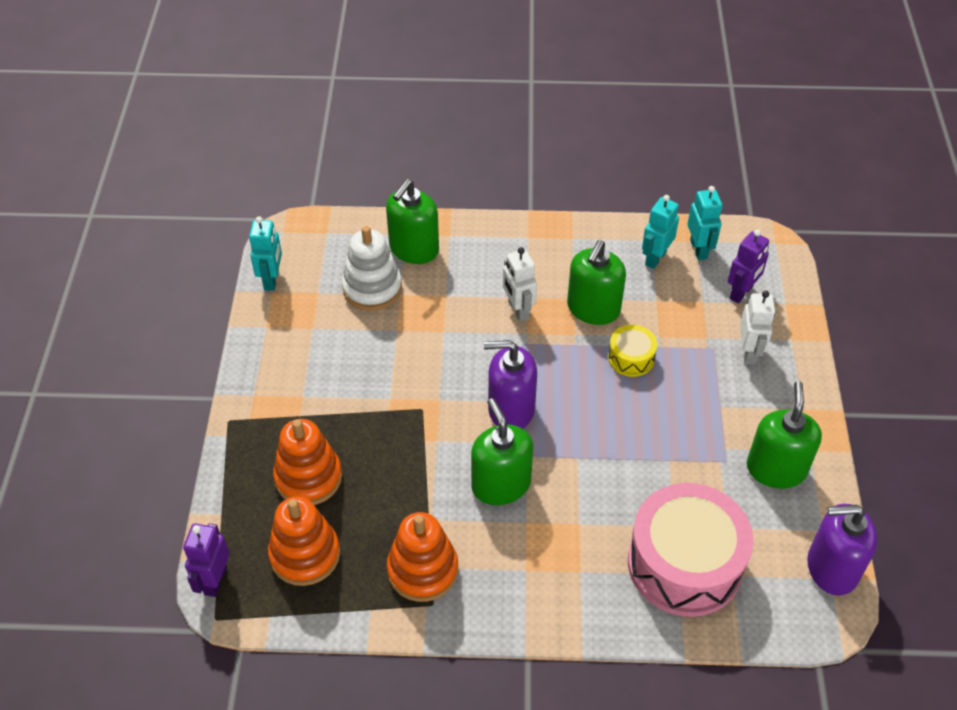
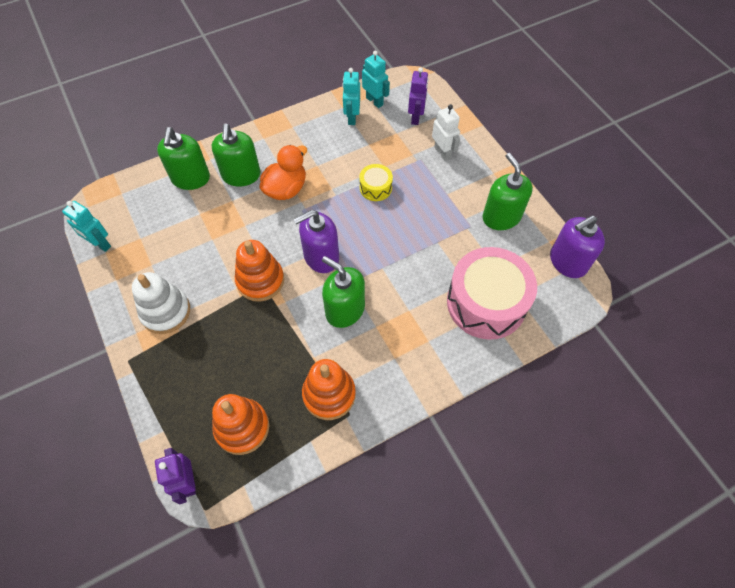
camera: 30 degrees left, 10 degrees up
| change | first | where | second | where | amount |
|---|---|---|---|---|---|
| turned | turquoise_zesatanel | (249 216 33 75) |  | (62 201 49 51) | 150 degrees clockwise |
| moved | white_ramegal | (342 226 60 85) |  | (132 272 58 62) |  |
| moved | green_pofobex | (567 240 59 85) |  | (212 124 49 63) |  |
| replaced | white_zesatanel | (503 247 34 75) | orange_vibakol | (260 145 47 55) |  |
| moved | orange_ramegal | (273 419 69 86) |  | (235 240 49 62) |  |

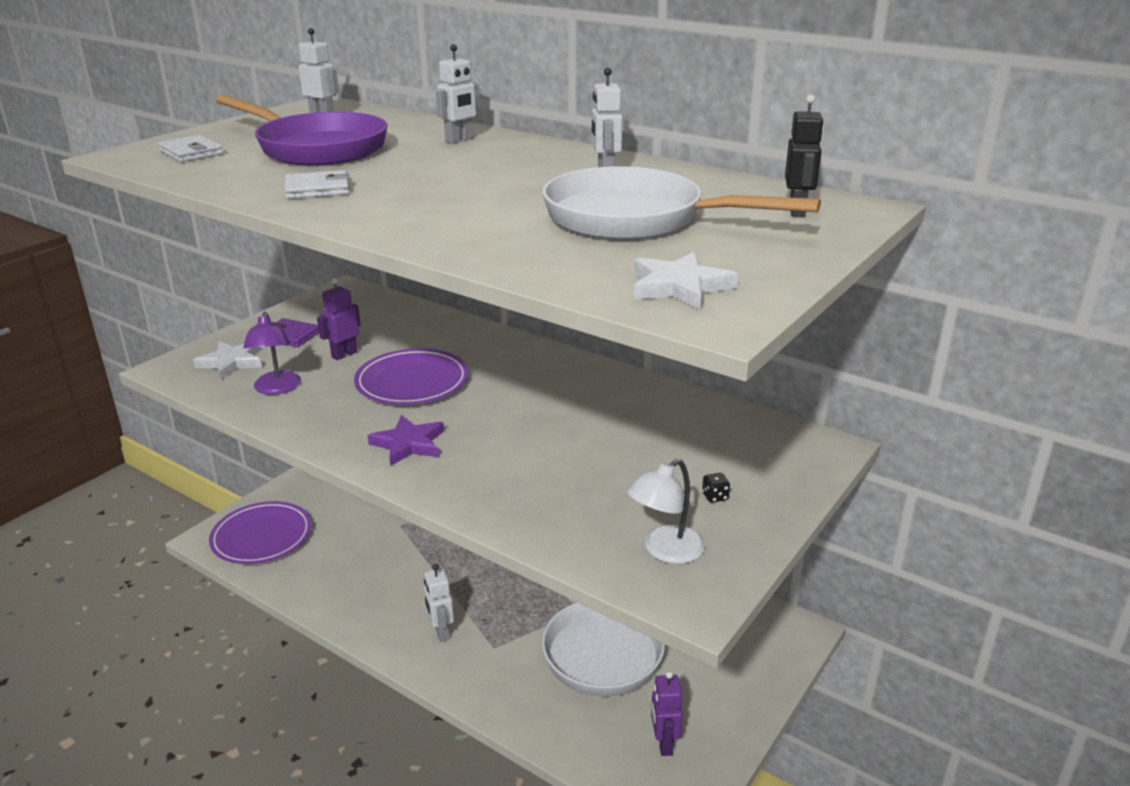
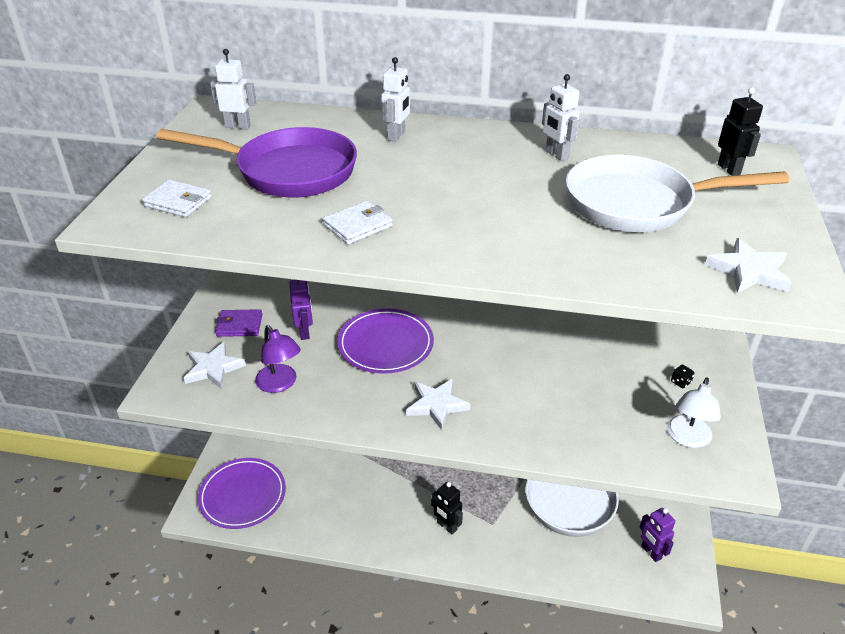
camera: 25 degrees left, 10 degrees up
| change | first | where | second | where | amount |
|---|---|---|---|---|---|
| turned | purple_zesatanel | (317 278 44 82) |  | (289 280 24 60) | 150 degrees clockwise |
| recoloured | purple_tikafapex | (367 415 77 51) | white_tikafapex | (406 379 64 51) |  |
| recoloured | white_zesatanel | (424 564 30 78) | black_zesatanel | (431 482 32 52) |  |

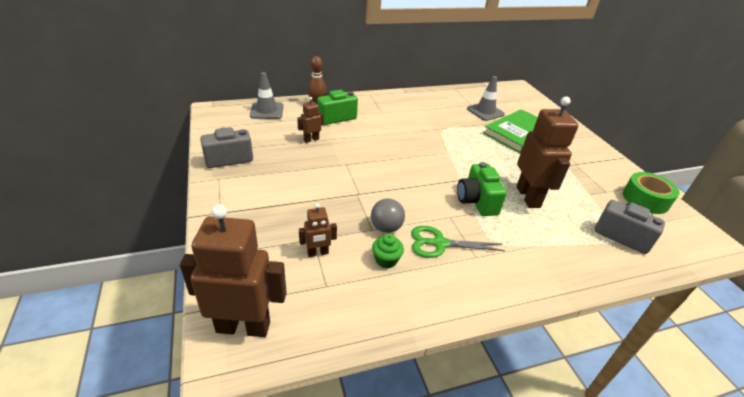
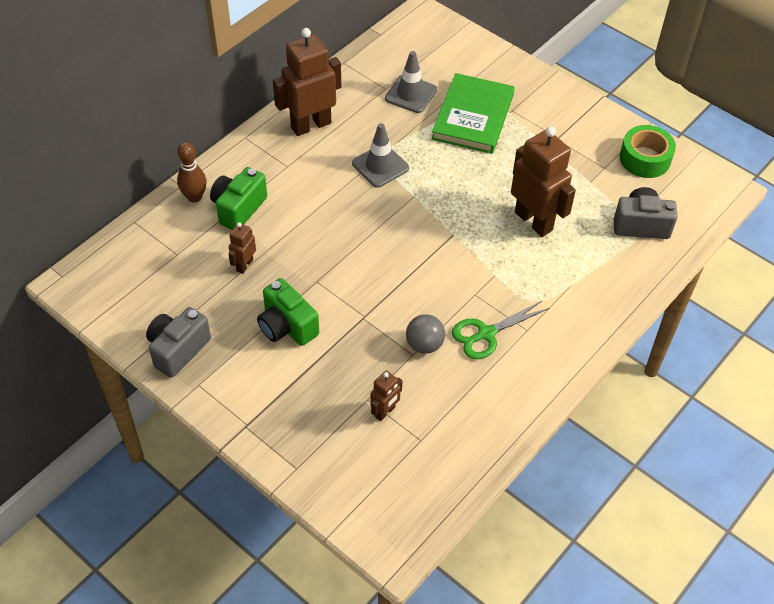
camera: 30 degrees left, 15 degrees up
| change | first | where | second | where | amount |
|---|---|---|---|---|---|
| moved | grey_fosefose | (250 72 33 47) |  | (352 123 57 65) |  |
| moved | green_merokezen | (457 162 50 54) |  | (257 278 62 68) |  |
| moved | brown_zesatanel | (180 204 107 133) |  | (273 28 68 108) |  |
| removed | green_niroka | (372 234 32 34) |  |  |  |

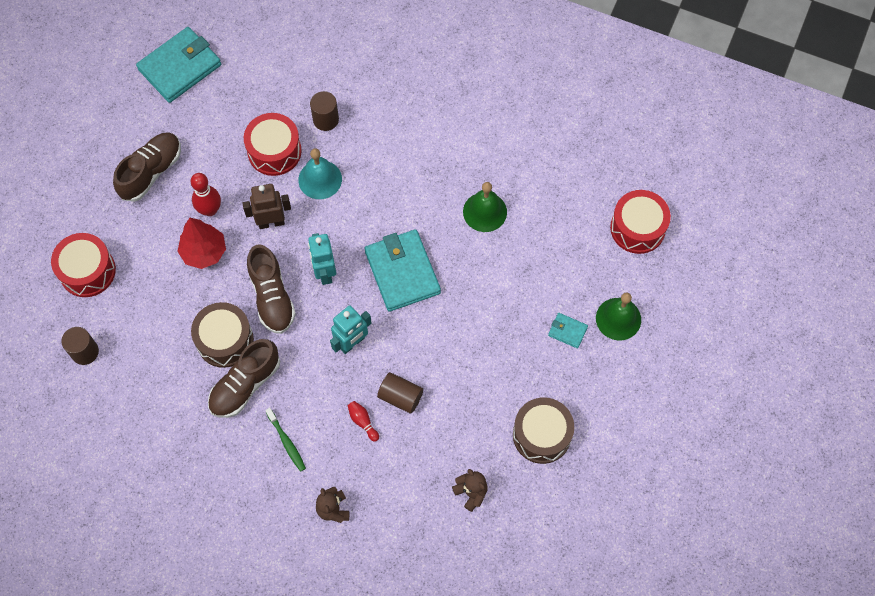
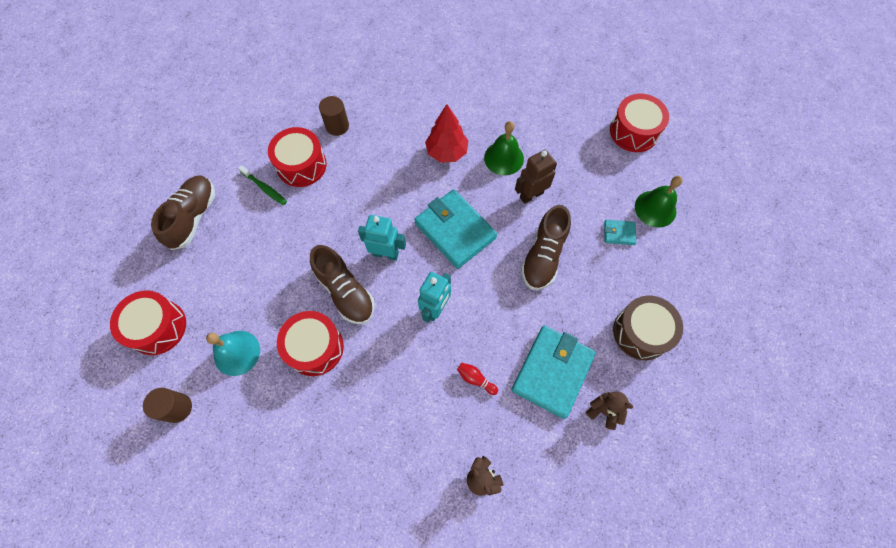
camera: 20 degrees left, 0 degrees up
| change | first | where | second | where | amount |
|---|---|---|---|---|---|
| moved | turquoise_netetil | (136 27 85 76) |  | (511 326 85 93) |  |
| moved | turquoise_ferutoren | (298 149 44 50) |  | (206 331 54 45) |  |
| removed | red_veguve | (191 173 30 43) |  |  |  |
| moved | brown_zesatanel | (243 184 48 45) |  | (515 150 42 54) |  |
| moved | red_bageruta | (177 218 49 51) |  | (425 104 44 59) |  |
| turned | turquoise_zesatanel | (308 233 28 52) |  | (358 215 48 46) | 135 degrees clockwise |
| recoloured | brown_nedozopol | (191 302 63 66) | red_nedozopol | (277 311 67 65) |  |
| moved | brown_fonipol | (208 339 72 79) |  | (521 205 50 85) |  |
| removed | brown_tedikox | (377 372 46 42) |  |  |  |
| moved | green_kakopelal | (265 408 41 64) |  | (238 165 49 40) |  |

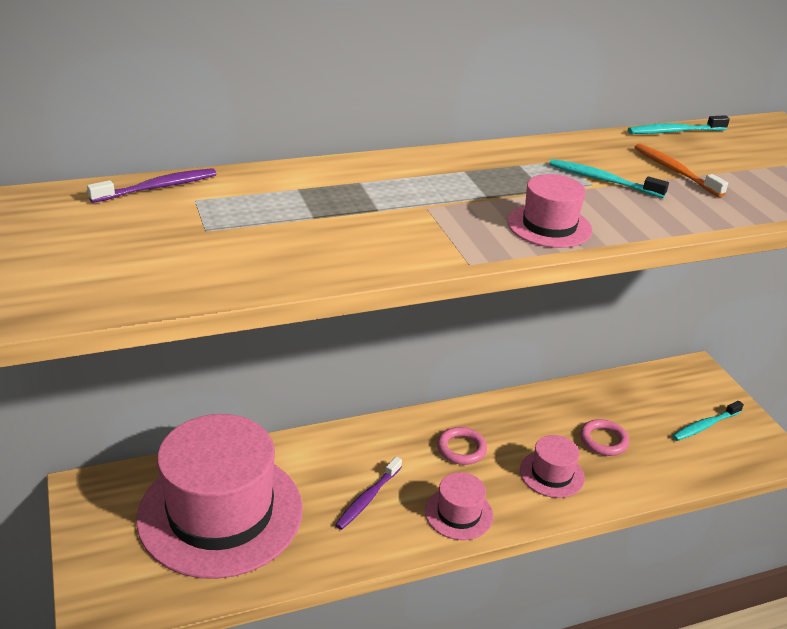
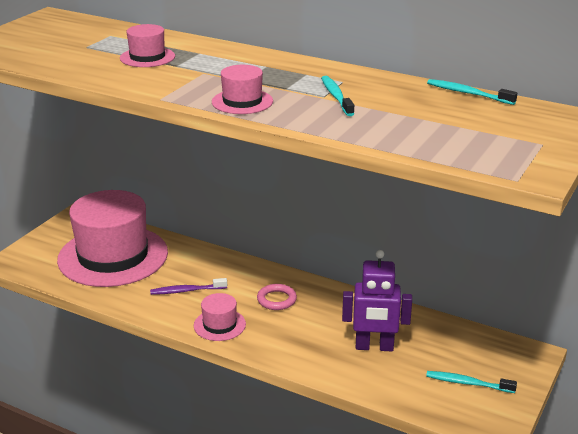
camera: 50 degrees right, 5 degrees down
| change | first | where | second | where | amount |
|---|---|---|---|---|---|
| removed | orange_kakopelal | (635 143 93 54) |  |  |  |
| removed | purple_kakopelal | (87 168 129 35) |  |  |  |
| replaced | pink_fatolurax | (580 419 49 37) | purple_zesatanel | (342 250 70 101) |  |
| moved | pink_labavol | (520 435 65 63) |  | (120 24 55 43) |  |

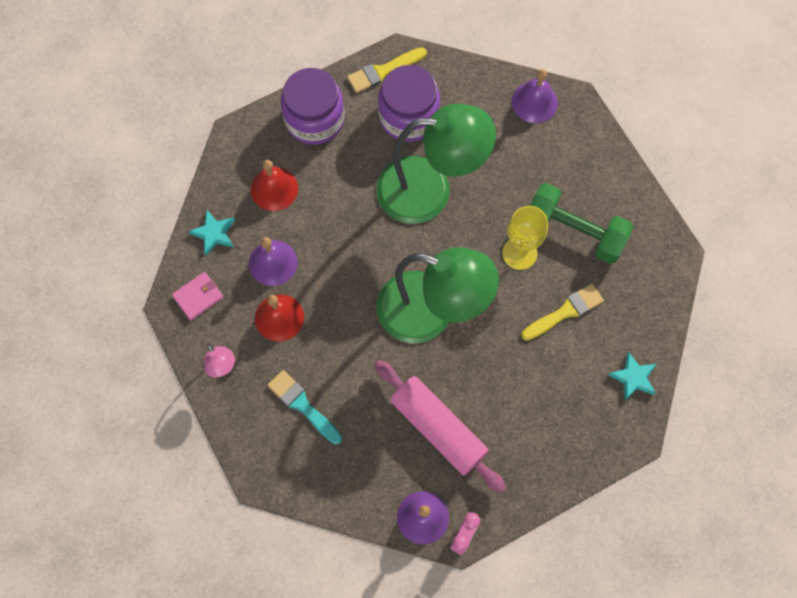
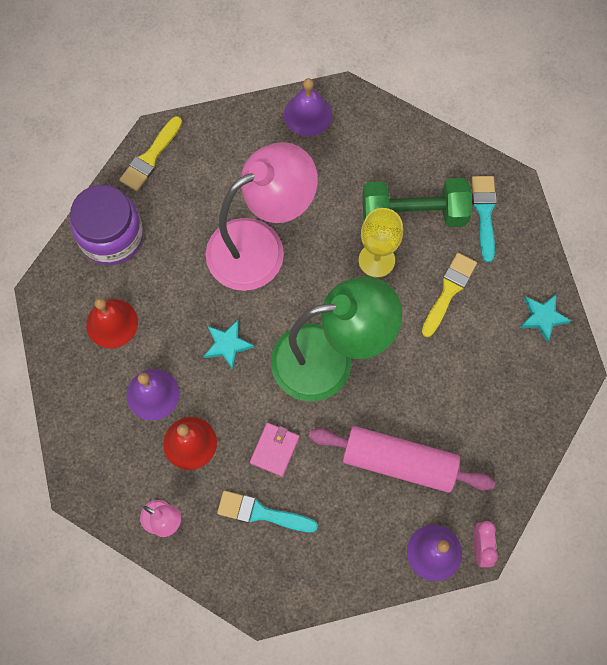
camera: 30 degrees left, 0 degrees up
| change | first | where | second | where | amount |
|---|---|---|---|---|---|
| removed | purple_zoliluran | (378 65 62 77) |  |  |  |
| recoloured | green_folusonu | (376 104 120 120) | pink_folusonu | (206 142 112 149) |  |
| moved | turquoise_tikafapex | (188 210 47 45) |  | (204 320 50 50) |  |
| moved | pink_netetil | (172 272 52 48) |  | (250 423 49 54) |  |
| added |  |  | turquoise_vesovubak | (472 176 25 86) |  |

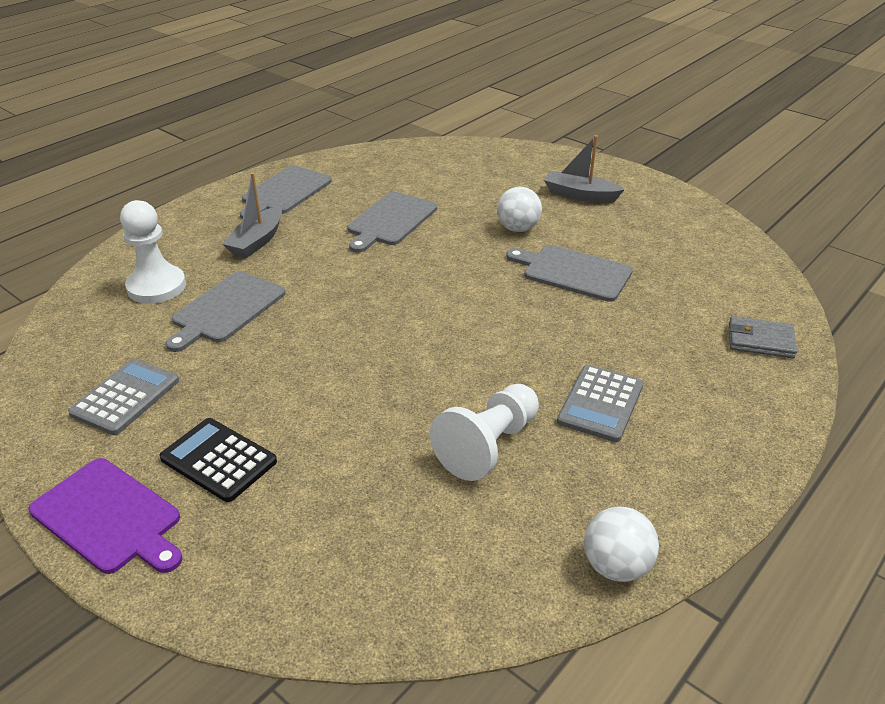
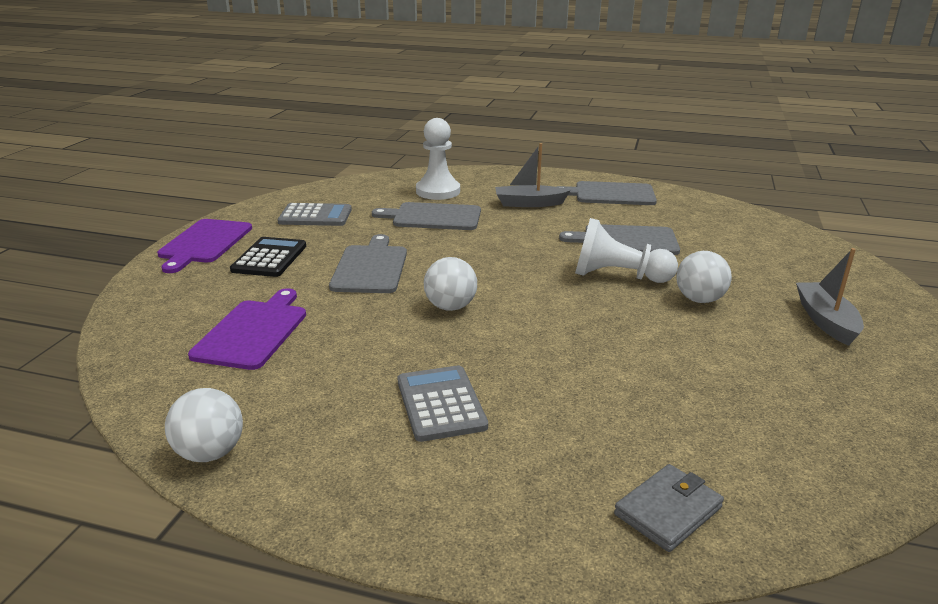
camera: 65 degrees right, 10 degrees down
| change | first | where | second | where | amount |
|---|---|---|---|---|---|
| moved | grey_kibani | (506 245 127 57) |  | (329 234 78 59) |  |
| turned | grey_netetil | (729 316 68 42) |  | (614 464 110 88) | 60 degrees clockwise |
| turned | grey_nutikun | (557 365 86 77) |  | (398 366 90 76) | 75 degrees clockwise |
| moved | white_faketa | (430 384 109 97) |  | (575 218 103 65) |  |
| added |  |  | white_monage | (424 257 53 54) |  |
| added |  |  | purple_kibani | (188 288 118 82) |  |

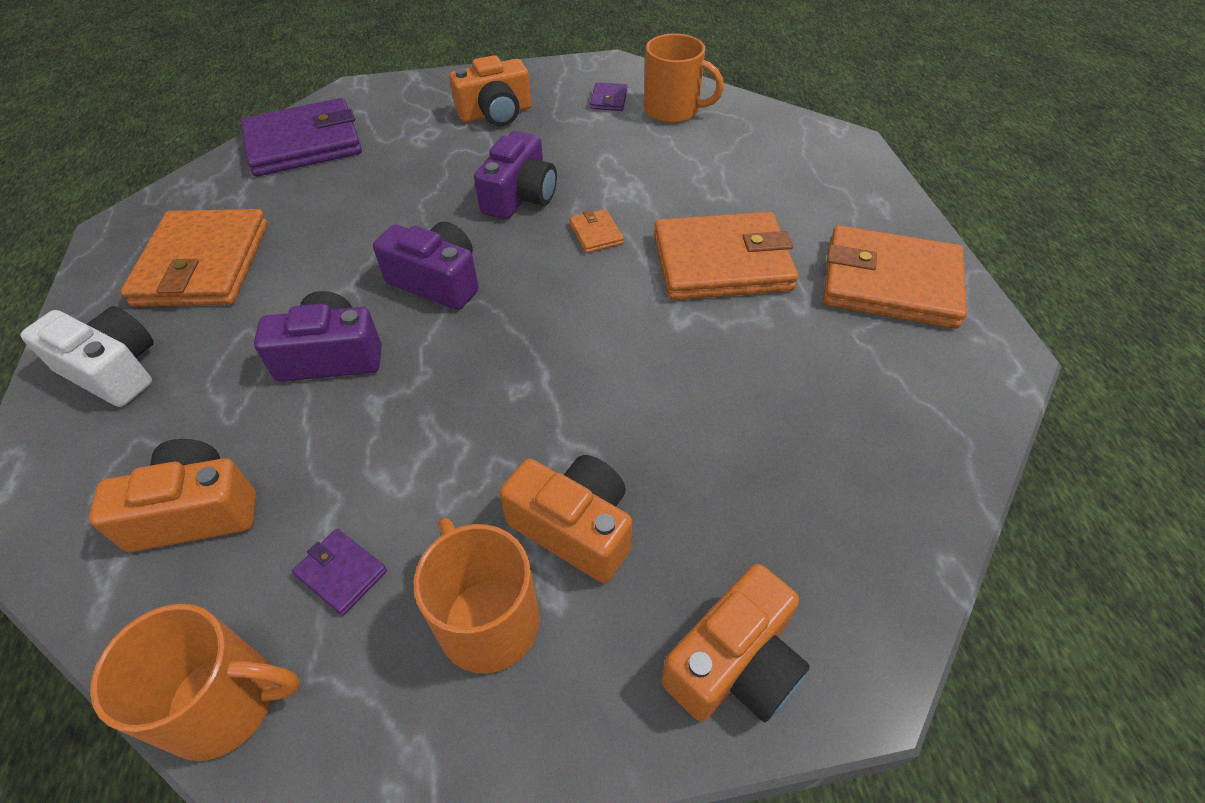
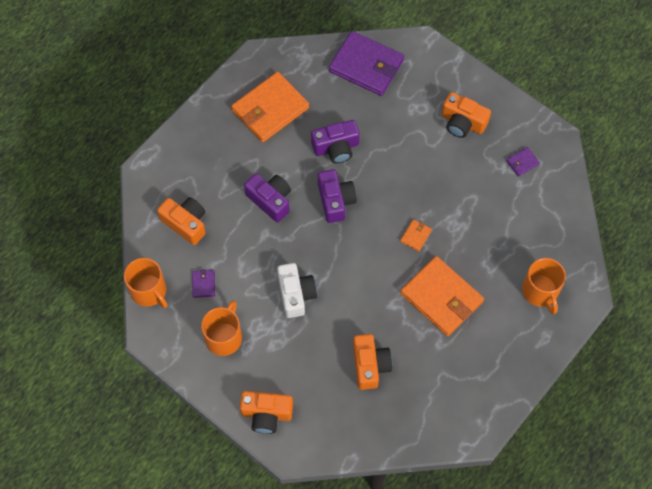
camera: 50 degrees right, 15 degrees up
| change | first | where | second | where | amount |
|---|---|---|---|---|---|
| moved | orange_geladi | (644 33 80 90) |  | (522 258 44 56) |  |
| moved | purple_merokezen | (474 131 83 89) |  | (311 120 49 44) |  |
| removed | orange_netetil | (823 225 144 104) |  |  |  |
| moved | white_merokezen | (20 306 134 101) |  | (277 263 40 55) |  |
| moved | orange_merokezen | (499 455 133 128) |  | (353 334 39 56) |  |

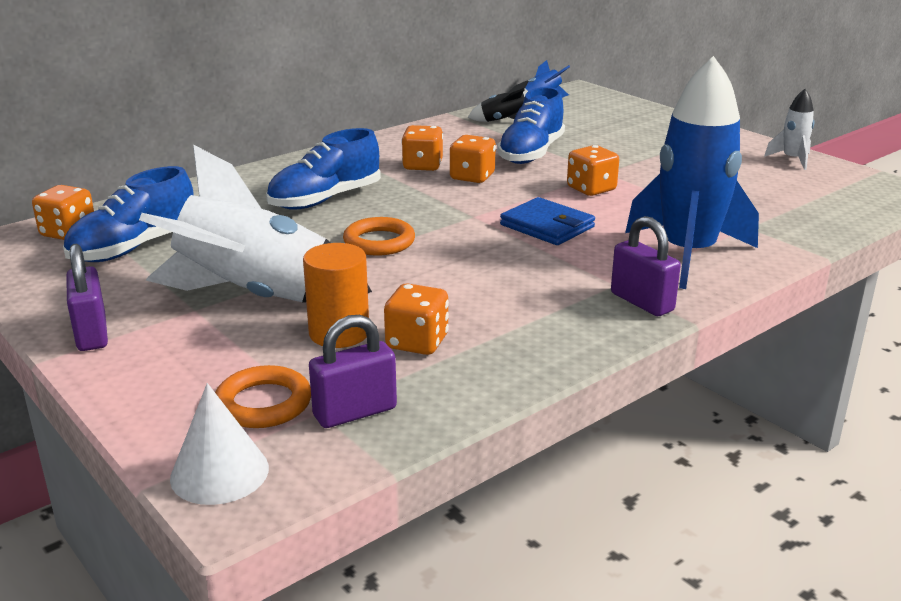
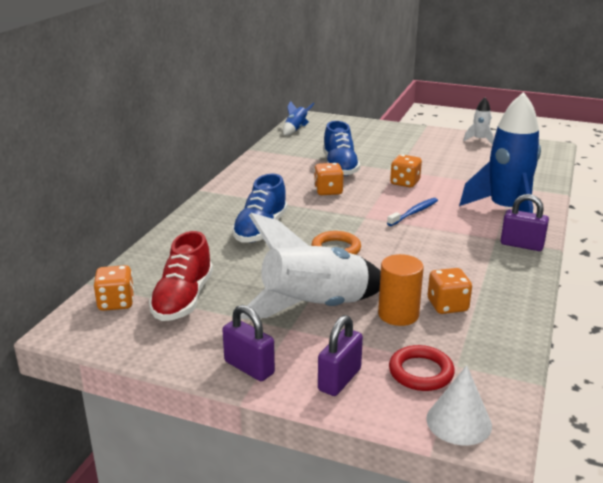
camera: 30 degrees left, 0 degrees up
| change | first | where | second | where | amount |
|---|---|---|---|---|---|
| removed | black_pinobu | (468 80 60 42) |  |  |  |
| removed | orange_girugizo | (402 125 41 46) |  |  |  |
| recoloured | blue_fonipol | (63 166 131 96) | red_fonipol | (149 231 64 90) |  |
| replaced | blue_netetil | (500 197 95 48) | blue_kakopelal | (387 198 51 28) |  |
| moved | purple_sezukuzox | (309 315 88 113) |  | (318 315 45 81) |  |
| recoloured | orange_fatolurax | (215 365 96 63) | red_fatolurax | (389 345 66 46) |  |

